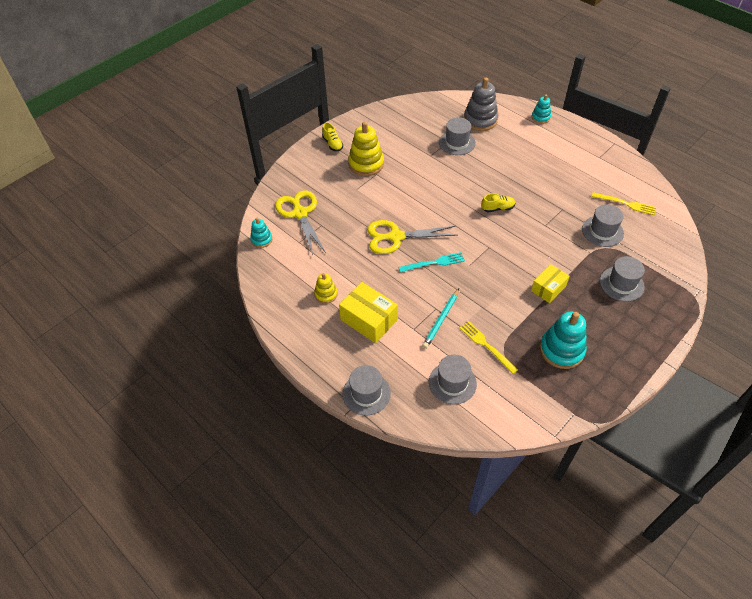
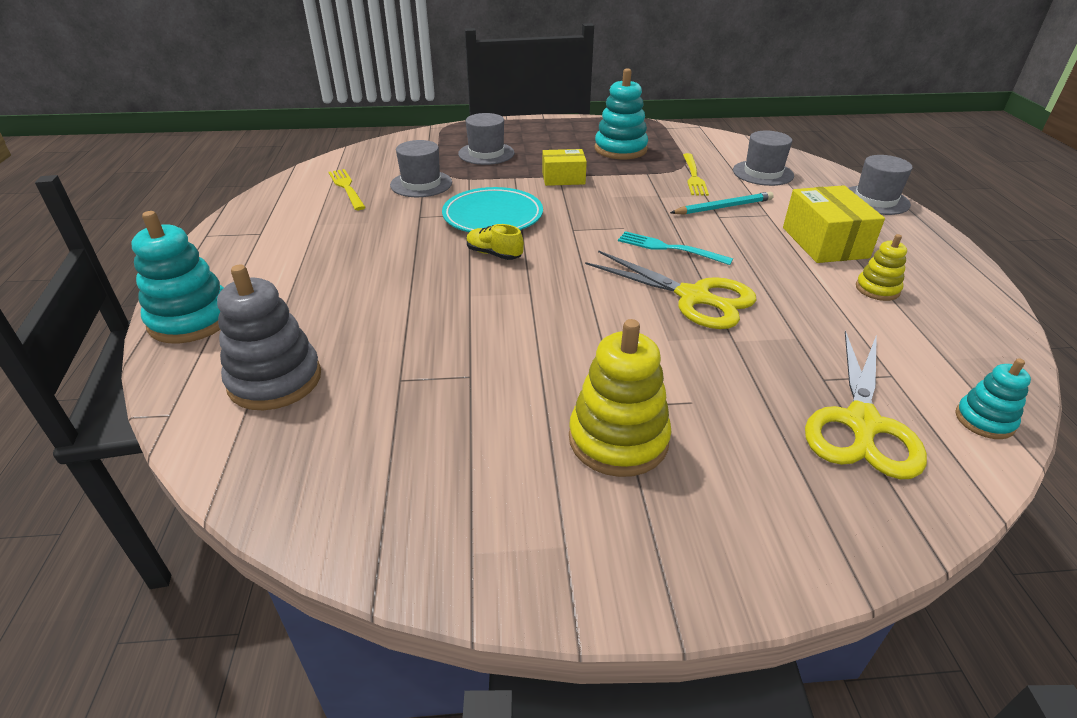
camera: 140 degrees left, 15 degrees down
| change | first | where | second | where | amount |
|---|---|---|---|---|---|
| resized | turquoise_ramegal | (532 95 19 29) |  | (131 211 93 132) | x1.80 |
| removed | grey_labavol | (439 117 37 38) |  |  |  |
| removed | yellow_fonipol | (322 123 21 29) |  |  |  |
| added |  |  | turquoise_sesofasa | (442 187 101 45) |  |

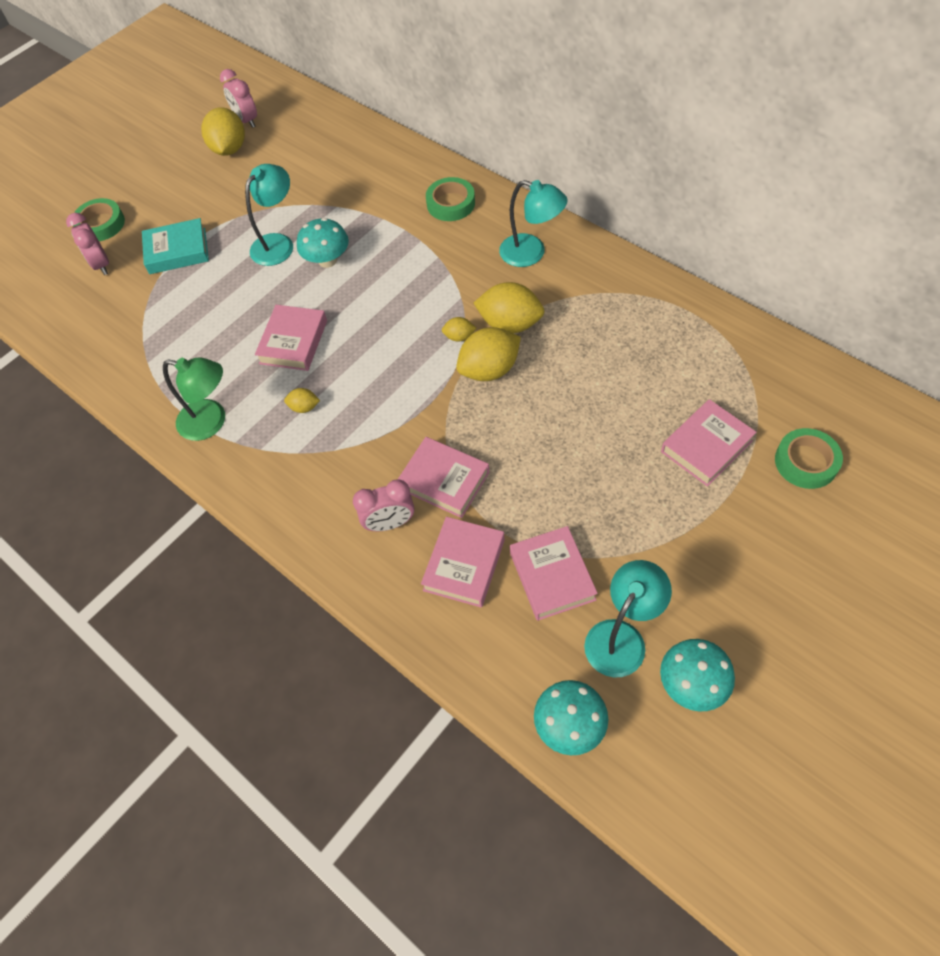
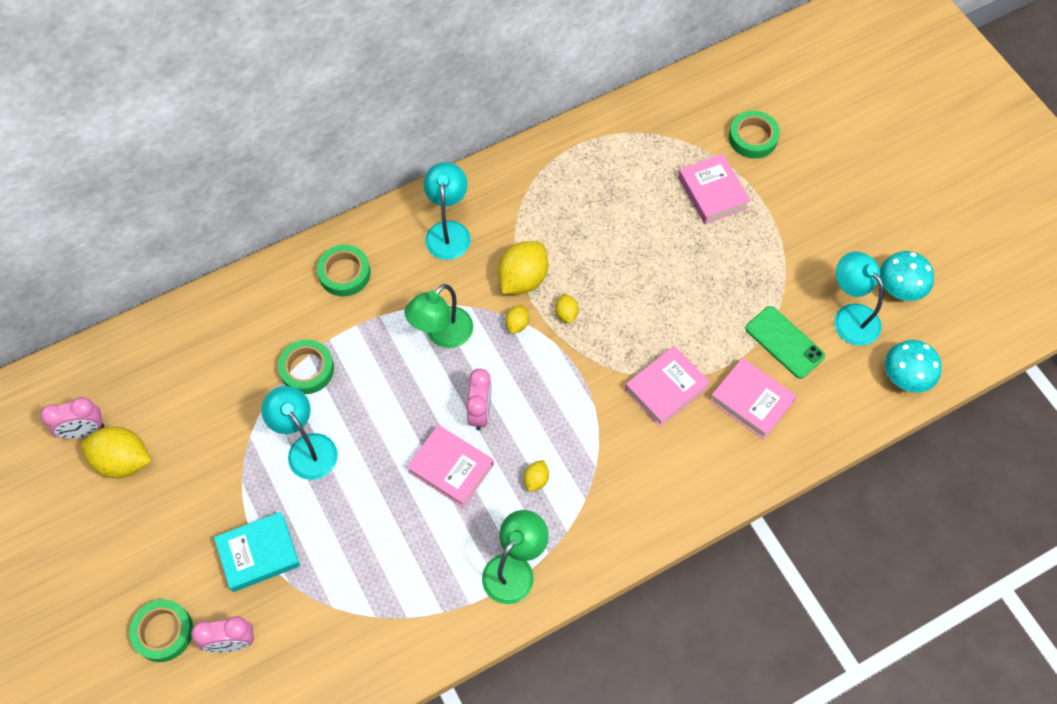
camera: 75 degrees left, 5 degrees up
| change | first | where | second | where | amount |
|---|---|---|---|---|---|
| turned | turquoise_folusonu | (499 180 69 87) |  | (423 162 48 98) | 45 degrees counterclockwise |
| turned | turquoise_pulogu | (142 218 67 56) |  | (214 512 86 80) | 60 degrees clockwise |
| removed | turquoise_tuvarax | (297 218 52 50) |  |  |  |
| resized | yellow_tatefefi | (456 327 65 54) |  | (555 293 24 30) | x0.49 |
| moved | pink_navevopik | (353 479 61 52) |  | (466 369 26 61) |  |
| replaced | pink_pulogu | (510 526 88 95) | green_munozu | (746 306 79 73) |  |
| added |  |  | green_folusonu | (404 284 69 64) |  |
| added |  |  | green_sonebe | (278 340 56 54) |  |

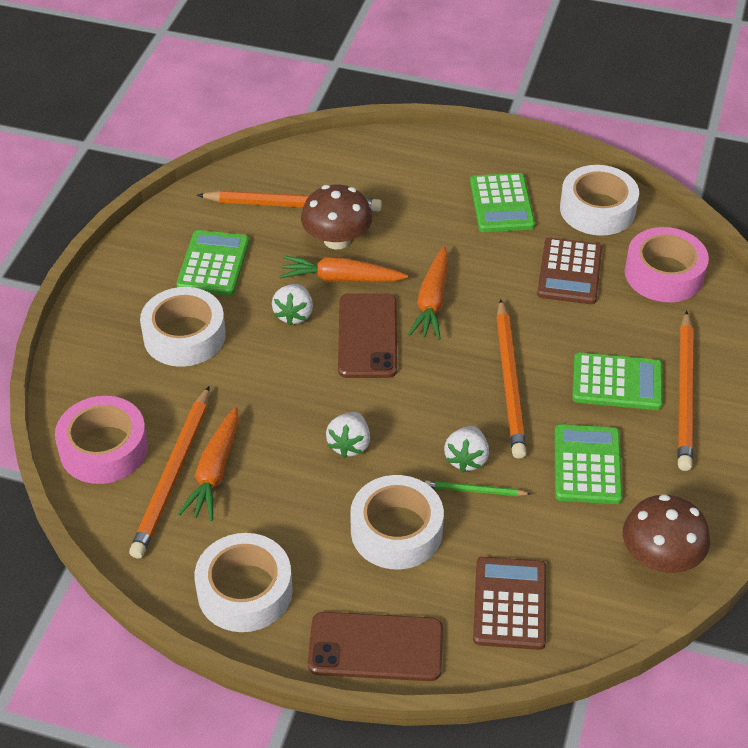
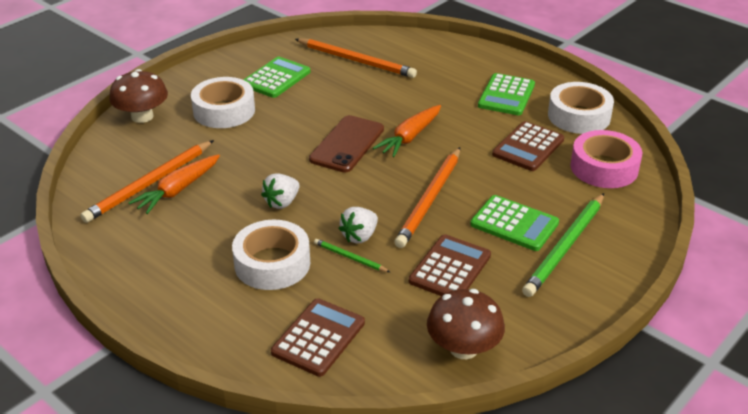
camera: 25 degrees right, 10 degrees down
| change | first | where | second | where | amount |
|---|---|---|---|---|---|
| moved | brown_tuvarax | (301 185 71 64) |  | (109 69 59 54) |  |
| removed | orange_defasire | (279 256 129 26) |  |  |  |
| removed | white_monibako | (272 284 41 42) |  |  |  |
| recoloured | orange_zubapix | (678 311 15 160) | green_zubapix | (522 193 82 104) |  |
| removed | pink_sonebe | (55 396 93 88) |  |  |  |
| recoloured | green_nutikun | (555 424 68 80) | brown_nutikun | (409 234 82 62) |  |
| removed | white_sonebe | (195 533 98 99) |  |  |  |
| removed | brown_munozu | (308 612 135 69) |  |  |  |

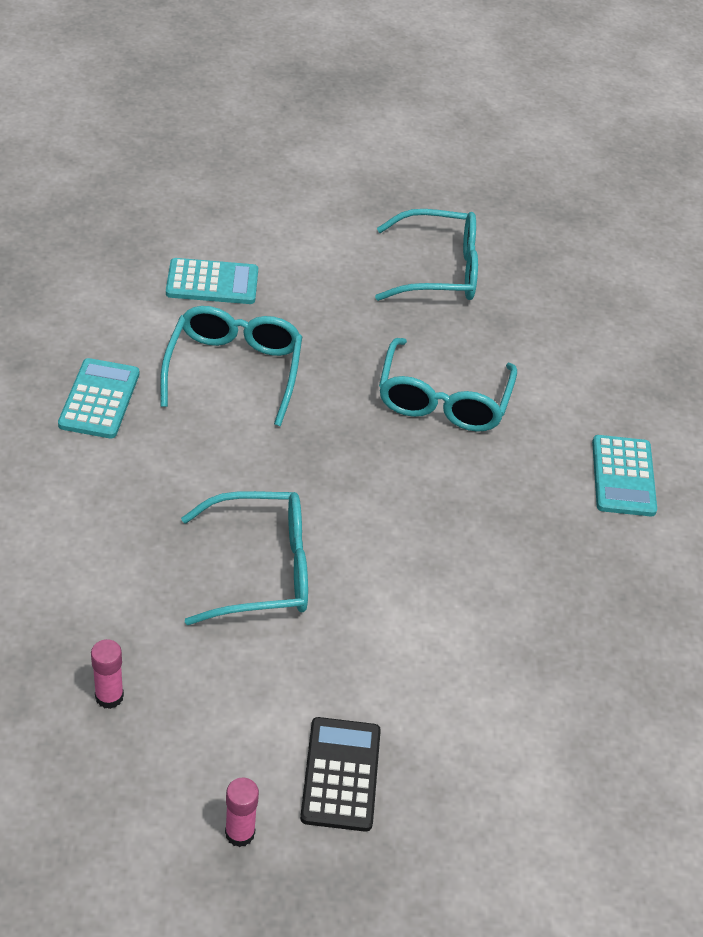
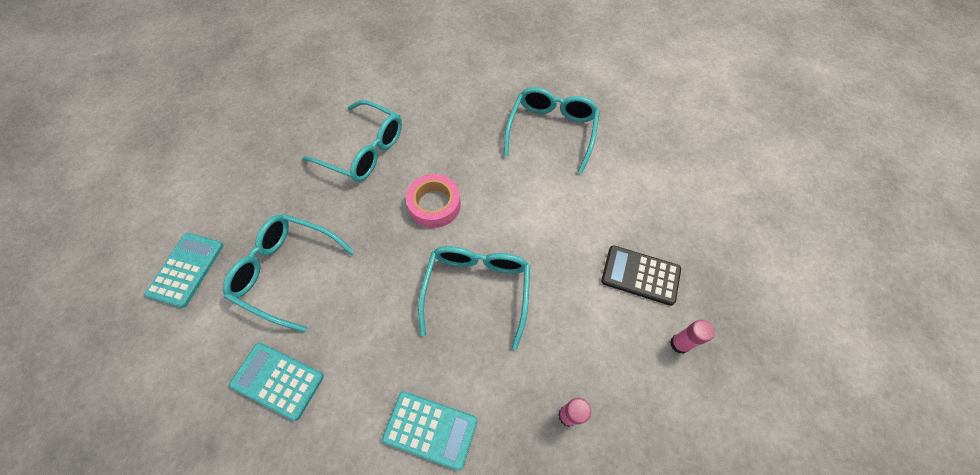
camera: 70 degrees left, 15 degrees up
| change | first | where | second | where | amount |
|---|---|---|---|---|---|
| moved | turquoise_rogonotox | (375 209 103 92) |  | (504 87 96 87) |  |
| moved | turquoise_nutikun | (592 435 65 81) |  | (382 391 96 80) |  |
| added |  |  | pink_sonebe | (406 174 55 54) |  |

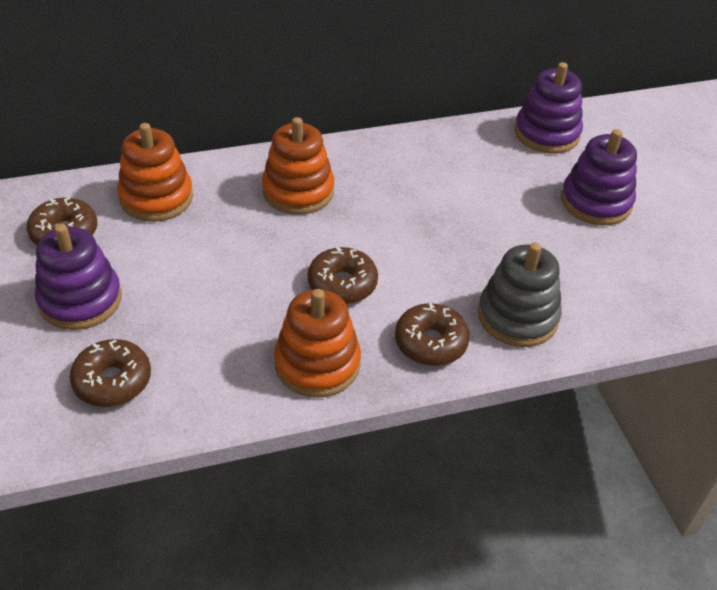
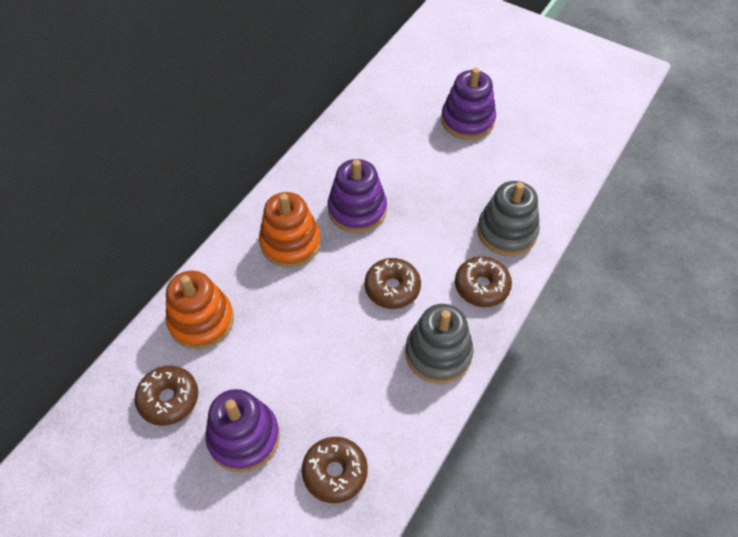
camera: 40 degrees left, 10 degrees up
| change | first | where | second | where | amount |
|---|---|---|---|---|---|
| moved | purple_ramegal | (514 62 69 92) |  | (328 159 59 74) |  |
| recoloured | orange_ramegal | (274 289 87 109) | grey_ramegal | (405 304 69 80) |  |

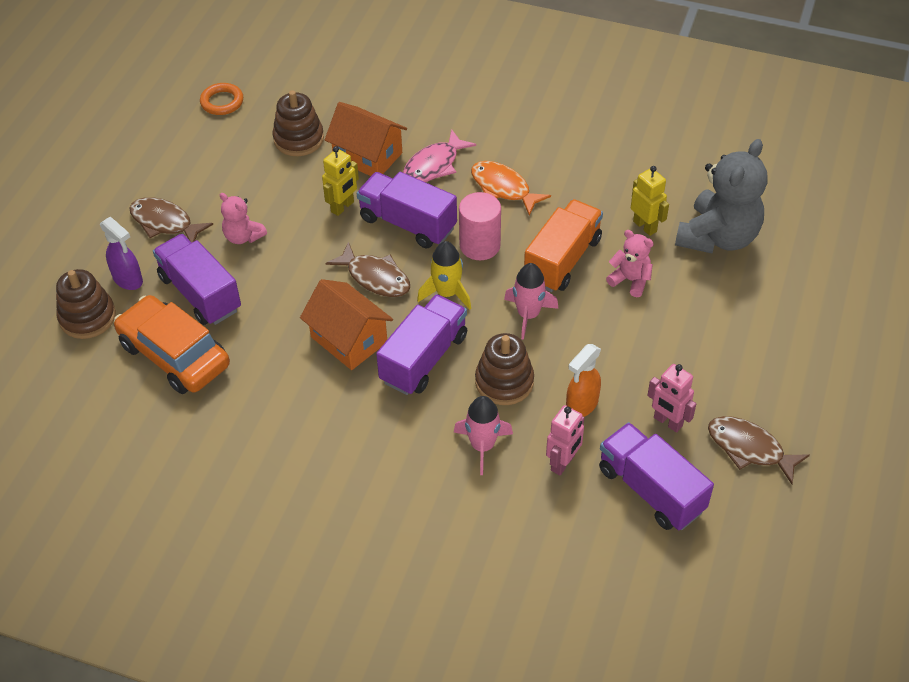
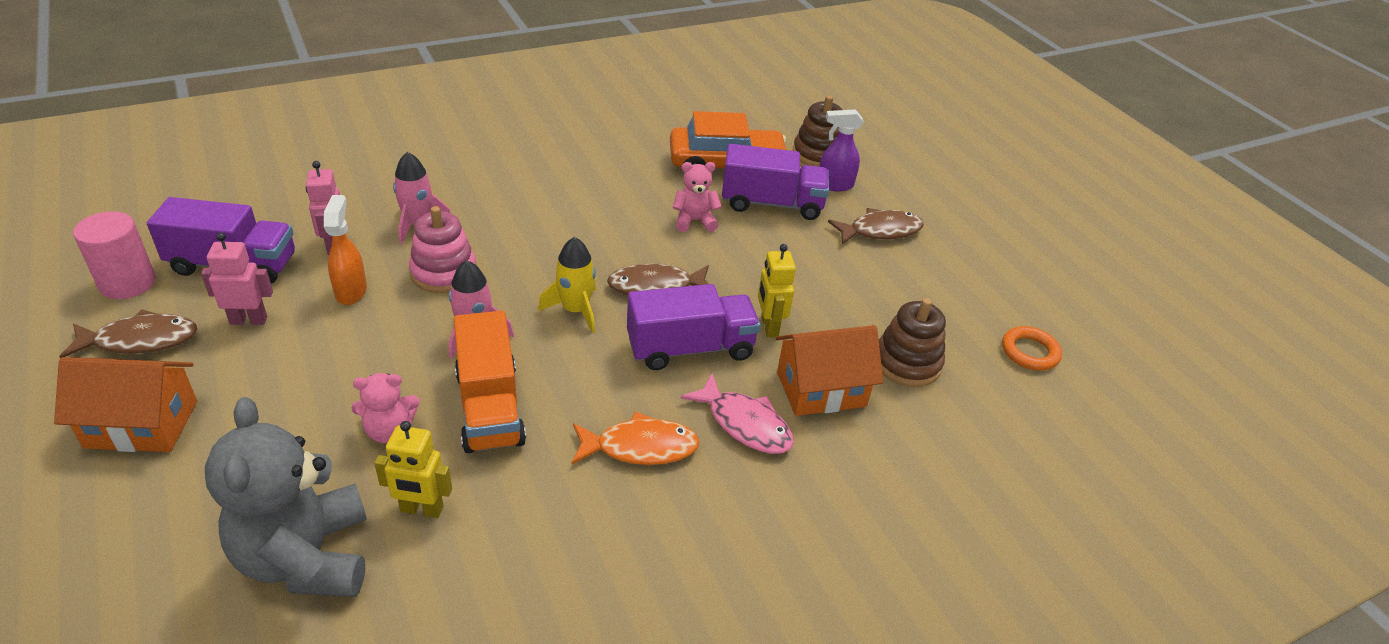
camera: 130 degrees right, 10 degrees down
| change | first | where | second | where | amount |
|---|---|---|---|---|---|
| turned | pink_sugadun | (403 129 73 53) |  | (680 374 114 80) | 135 degrees clockwise |
| moved | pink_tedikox | (459 192 42 68) |  | (73 211 83 88) |  |
| moved | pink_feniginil | (220 193 47 51) |  | (672 162 50 70) |  |
| moved | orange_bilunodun | (300 279 93 91) |  | (54 357 143 95) |  |
| removed | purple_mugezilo | (376 294 91 101) |  |  |  |
| recoloured | brown_ramegal | (475 333 59 72) | pink_ramegal | (409 206 67 87) |  |

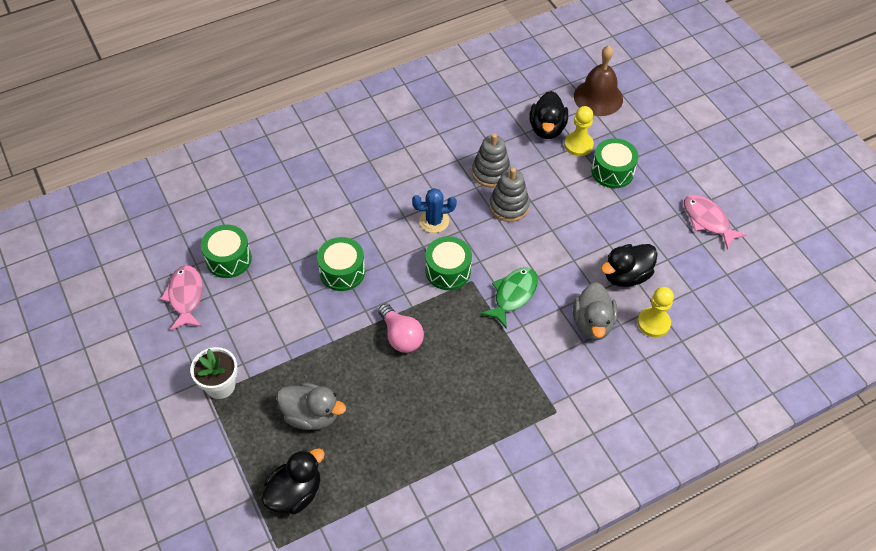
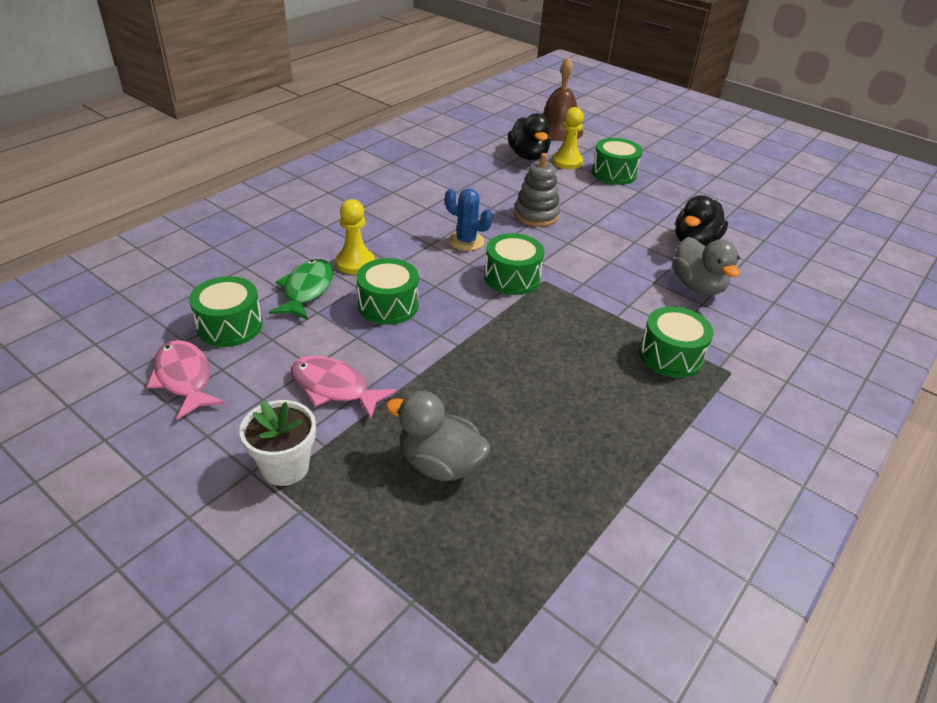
camera: 25 degrees left, 15 degrees down
| change | first | where | second | where | amount |
|---|---|---|---|---|---|
| removed | grey_ramegal | (472 133 39 55) |  |  |  |
| turned | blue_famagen | (412 188 45 45) |  | (445 189 48 62) | 60 degrees clockwise |
| moved | pink_sugadun | (684 195 64 54) |  | (291 356 106 64) |  |
| moved | green_sugadun | (480 267 58 62) |  | (269 259 64 61) |  |
| moved | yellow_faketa | (638 287 36 50) |  | (335 199 40 75) |  |
| removed | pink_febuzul | (378 304 46 49) |  |  |  |
| turned | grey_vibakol | (277 383 69 47) |  | (386 391 104 90) | 150 degrees counterclockwise |
| removed | black_vibakol | (261 448 64 66) |  |  |  |
| added |  |  | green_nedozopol | (639 306 75 72) |  |

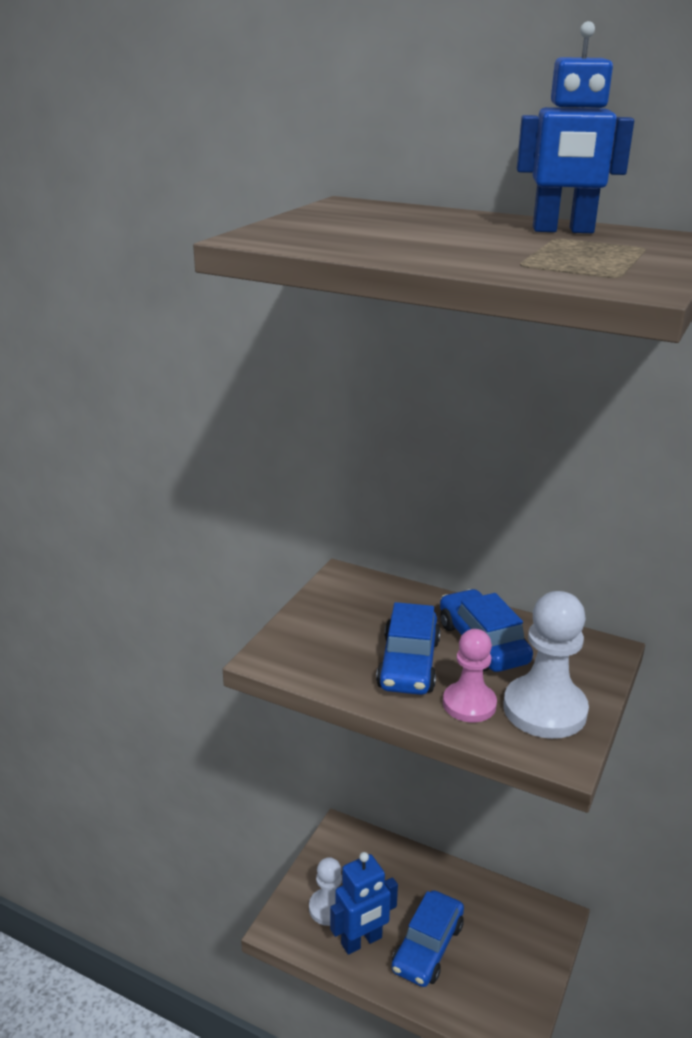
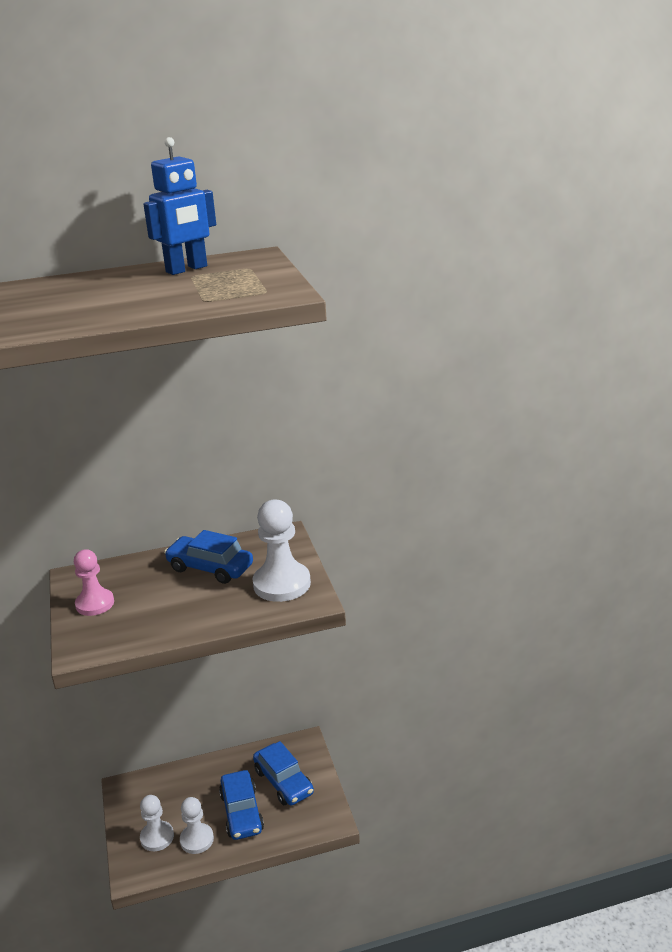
camera: 40 degrees left, 0 degrees up
| change | first | where | second | where | amount |
|---|---|---|---|---|---|
| moved | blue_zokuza | (376 602 64 93) |  | (253 741 61 65) |  |
| moved | pink_faketa | (443 629 54 93) |  | (74 549 40 67) |  |
| replaced | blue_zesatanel | (330 852 68 103) | white_faketa | (180 797 34 57) |  |

